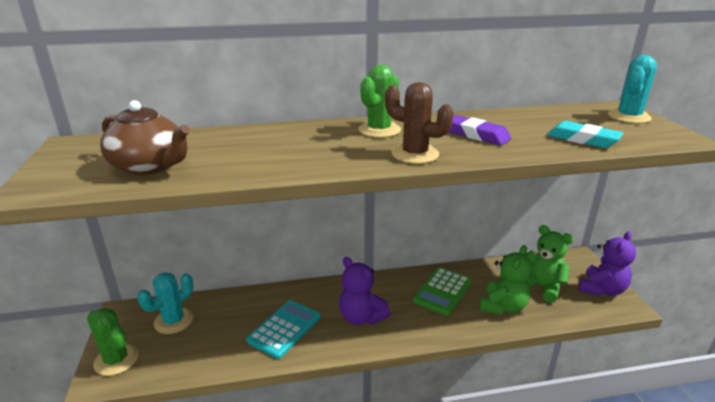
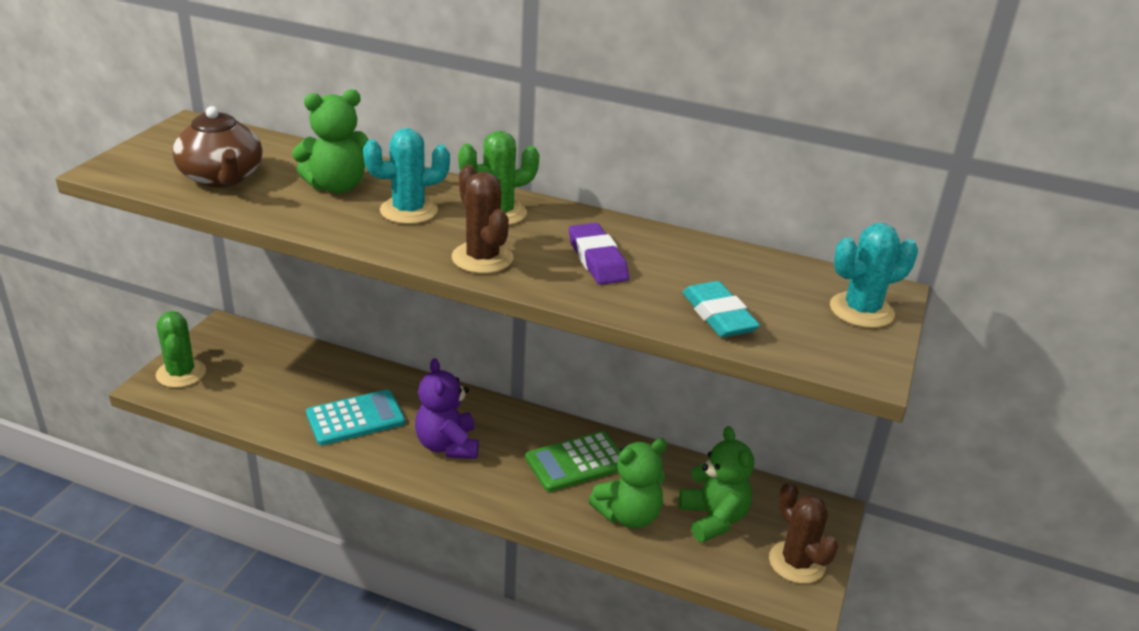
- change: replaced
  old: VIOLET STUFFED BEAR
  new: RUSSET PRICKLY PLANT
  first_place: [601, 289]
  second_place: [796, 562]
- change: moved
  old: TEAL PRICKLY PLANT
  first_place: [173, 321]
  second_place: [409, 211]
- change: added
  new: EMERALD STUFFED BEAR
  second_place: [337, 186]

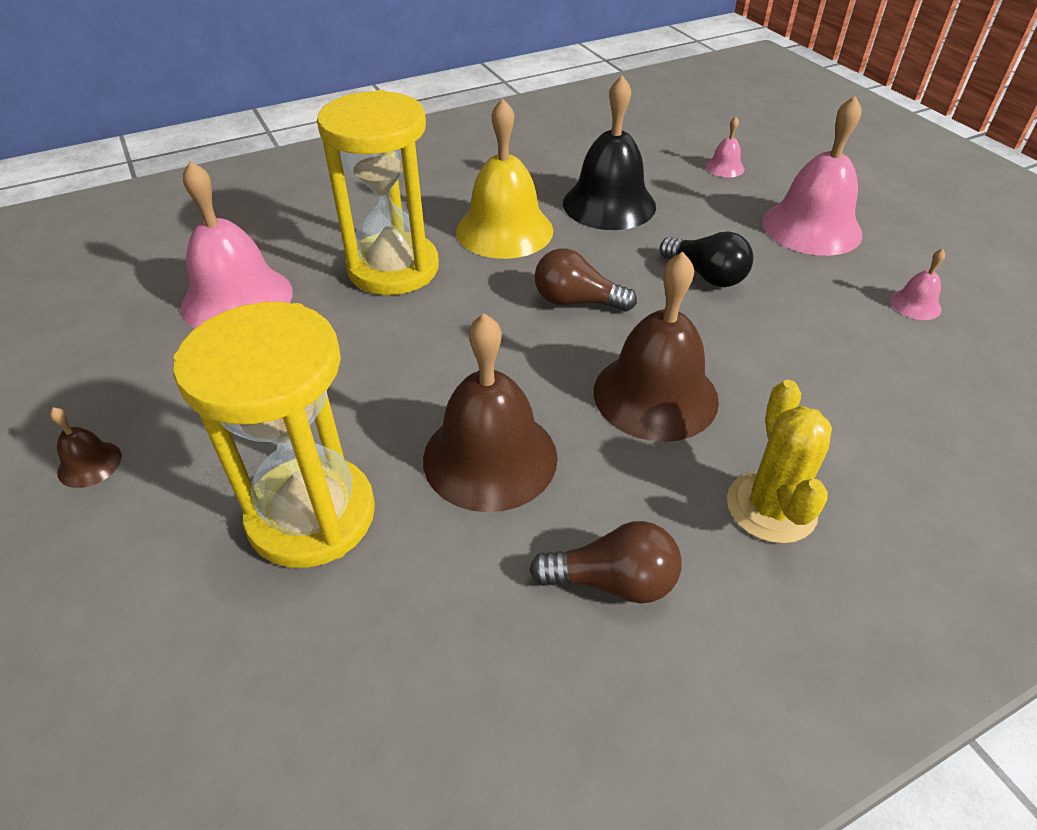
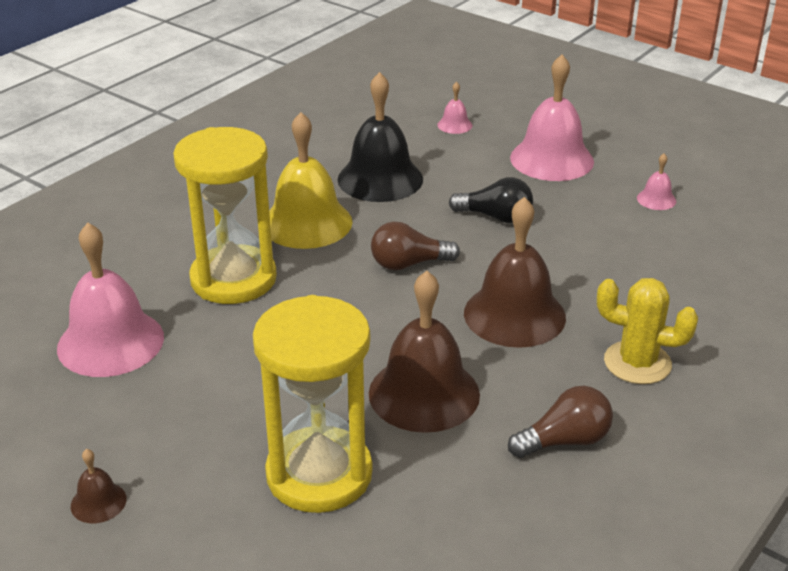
- change: turned
  old: GOLDEN PRICKLY PLANT
  first_place: [771, 507]
  second_place: [637, 363]
  degrees: -45

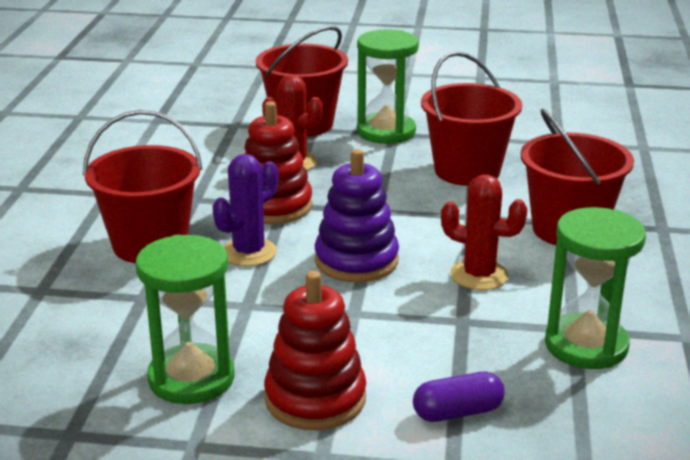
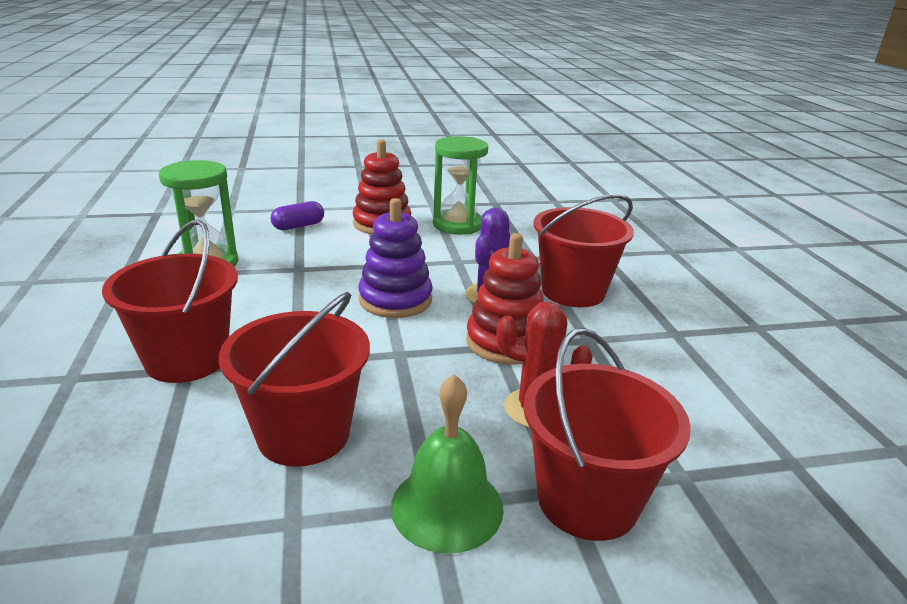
- change: replaced
  old: EMERALD SAND TIMER
  new: EMERALD BELL
  first_place: [386, 132]
  second_place: [447, 506]
- change: removed
  old: SCARLET PRICKLY PLANT
  first_place: [479, 275]

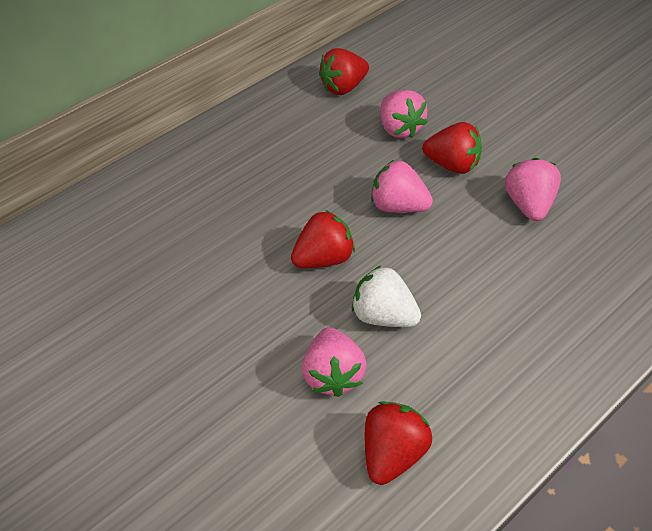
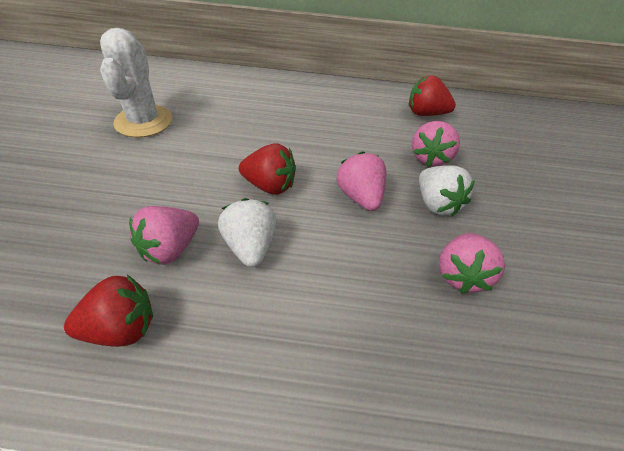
- change: recoloured
  old: SCARLET STRAWBERRY
  new: SNOW-WHITE STRAWBERRY
  first_place: [452, 164]
  second_place: [436, 204]
- change: turned
  old: PINK STRAWBERRY
  first_place: [528, 204]
  second_place: [461, 275]
  degrees: 150
- change: added
  new: SNOW-WHITE PRICKLY PLANT
  second_place: [144, 121]

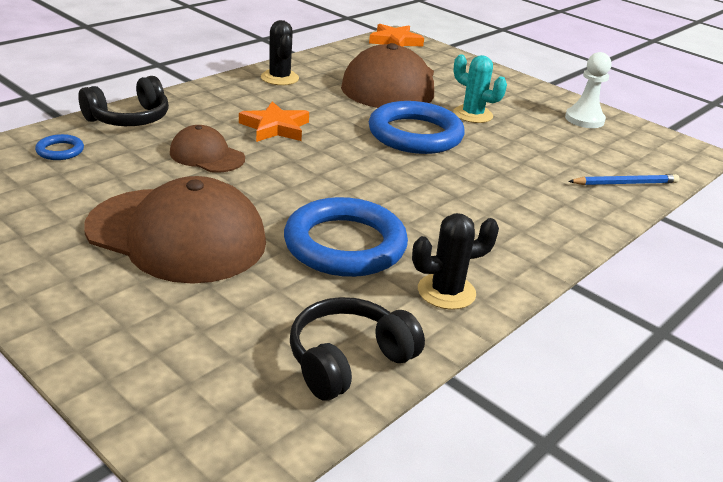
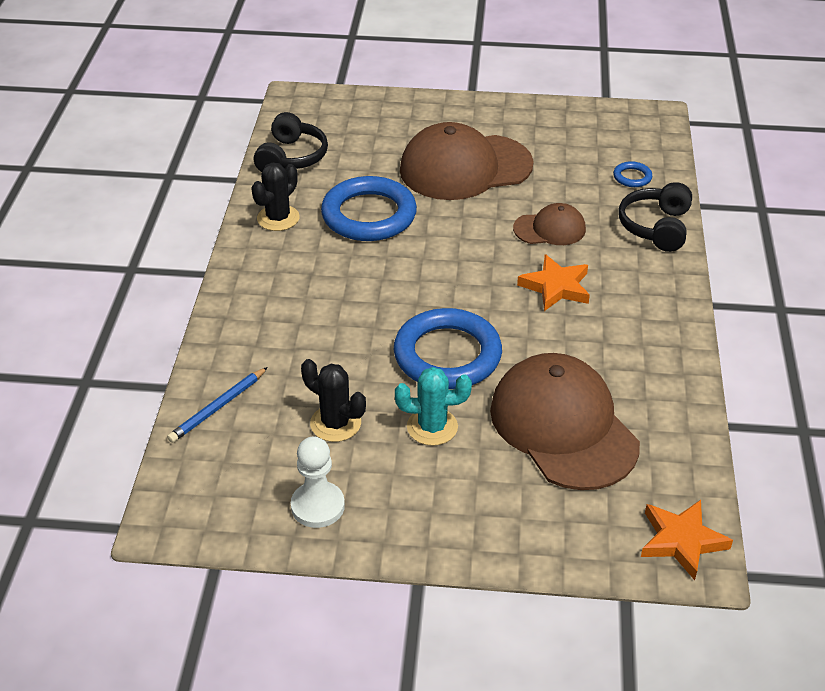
- change: moved
  old: BLACK PRICKLY PLANT
  first_place: [279, 78]
  second_place: [335, 423]

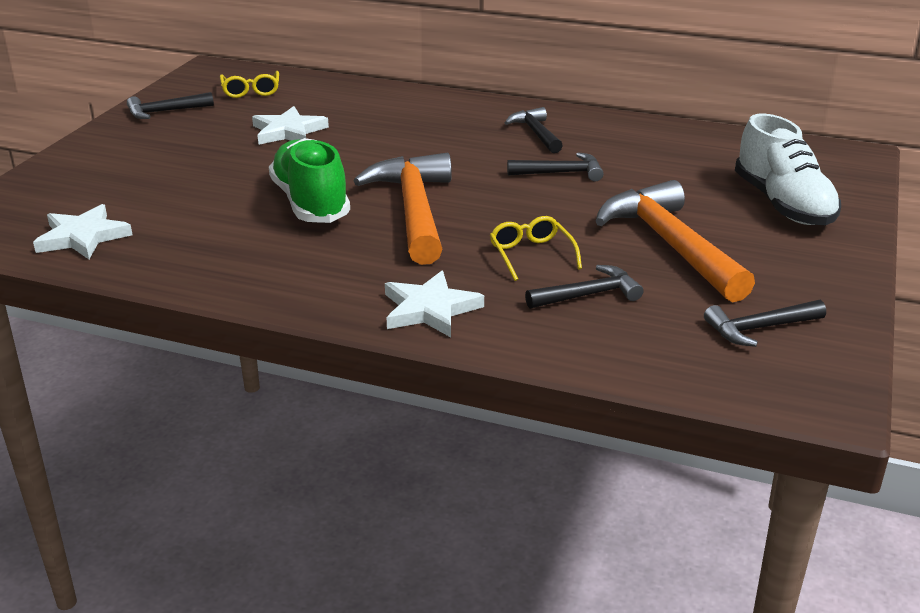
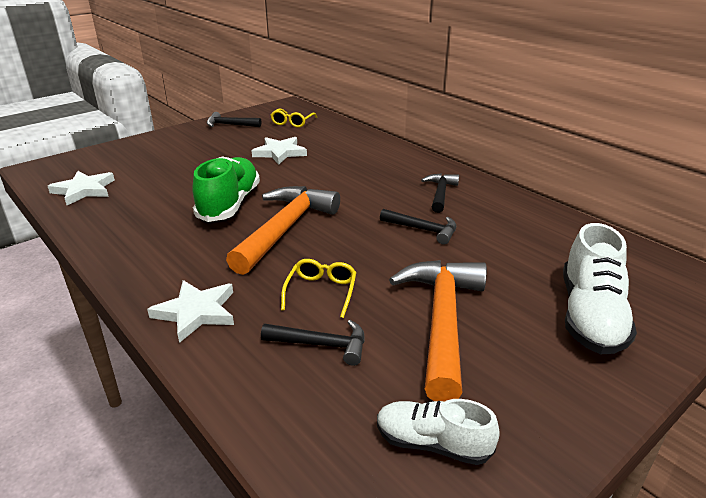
- change: replaced
  old: BLACK CARPENTER'S HAMMER
  new: SNOW-WHITE SHOE
  first_place: [759, 328]
  second_place: [432, 443]

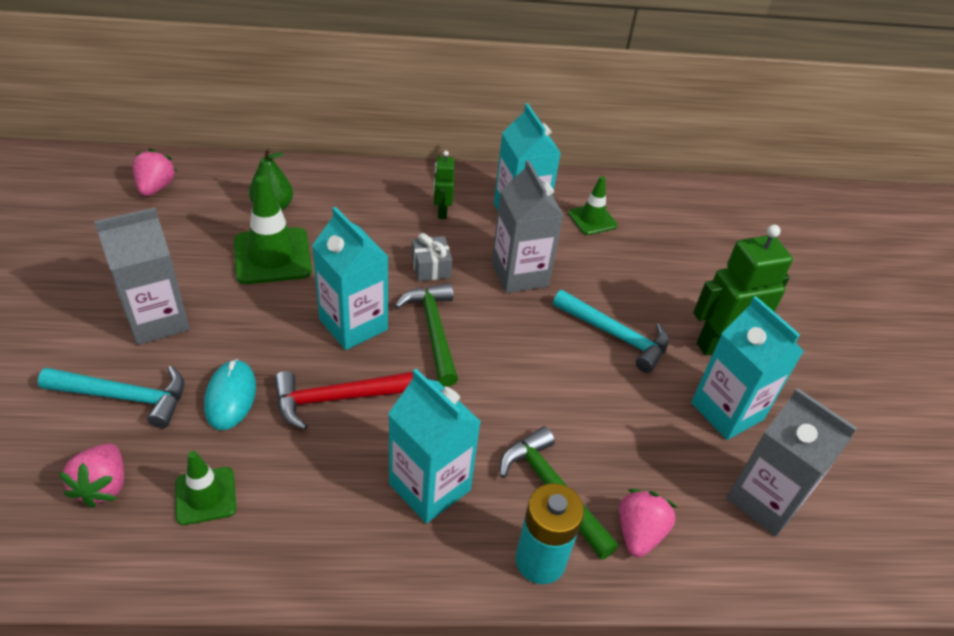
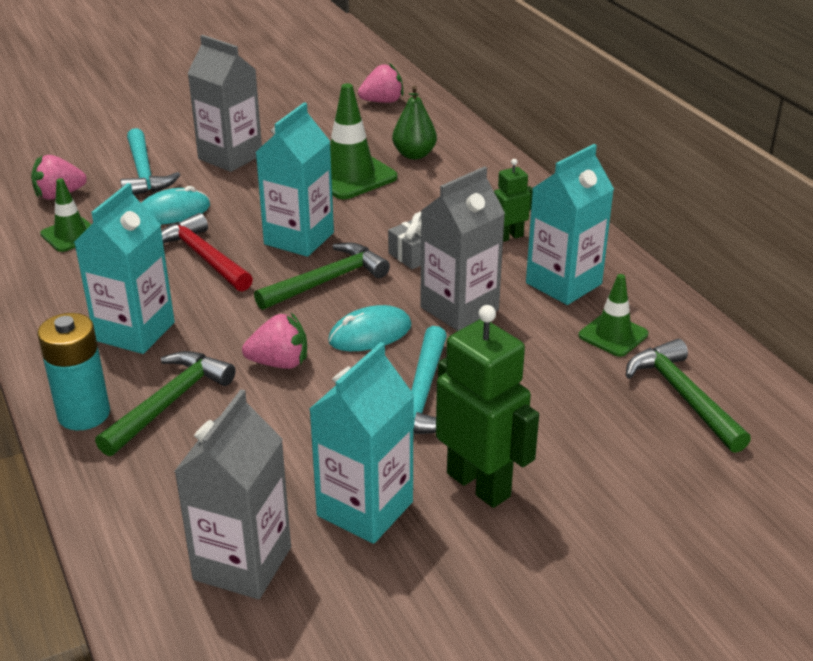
- change: moved
  old: PINK STRAWBERRY
  first_place: [639, 533]
  second_place: [279, 363]
- change: added
  new: TEAL COMPUTER MOUSE
  second_place: [370, 334]
- change: added
  new: EMERALD CARPENTER'S HAMMER
  second_place: [683, 396]

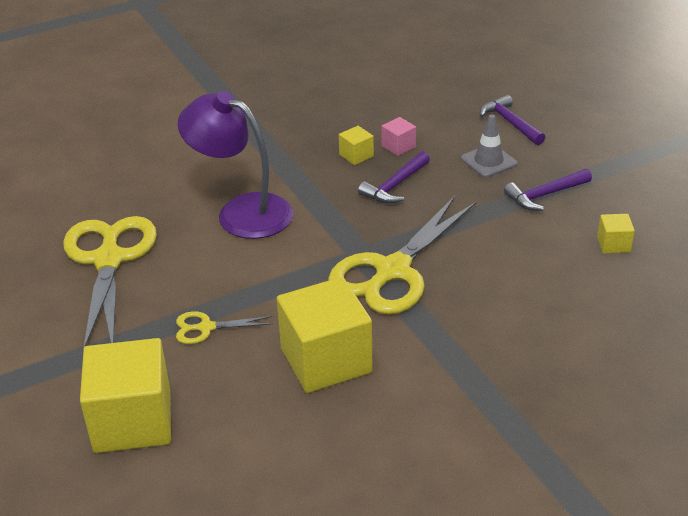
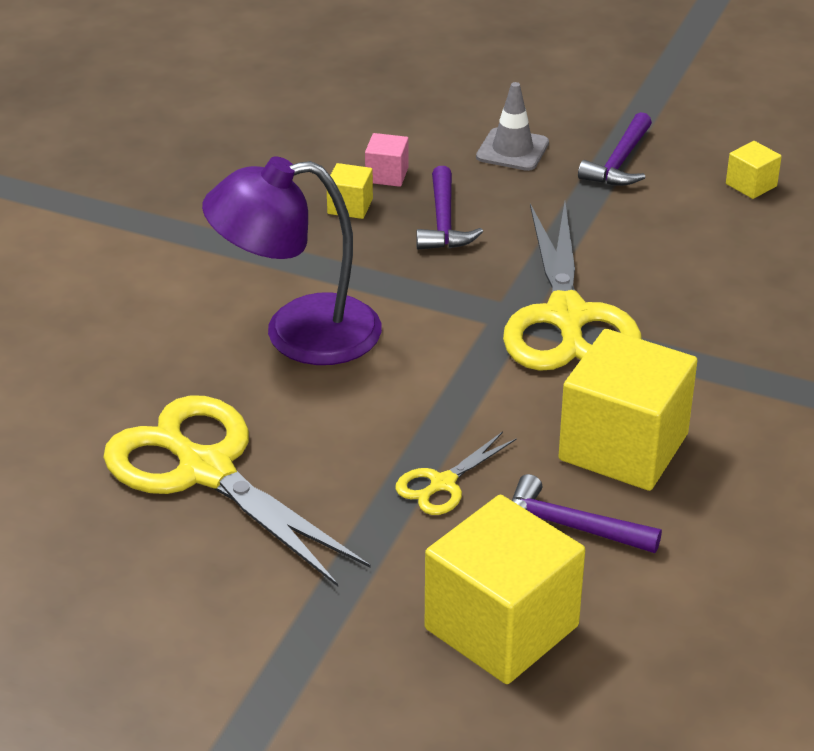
- change: moved
  old: VIOLET CARPENTER'S HAMMER
  first_place: [510, 123]
  second_place: [569, 527]

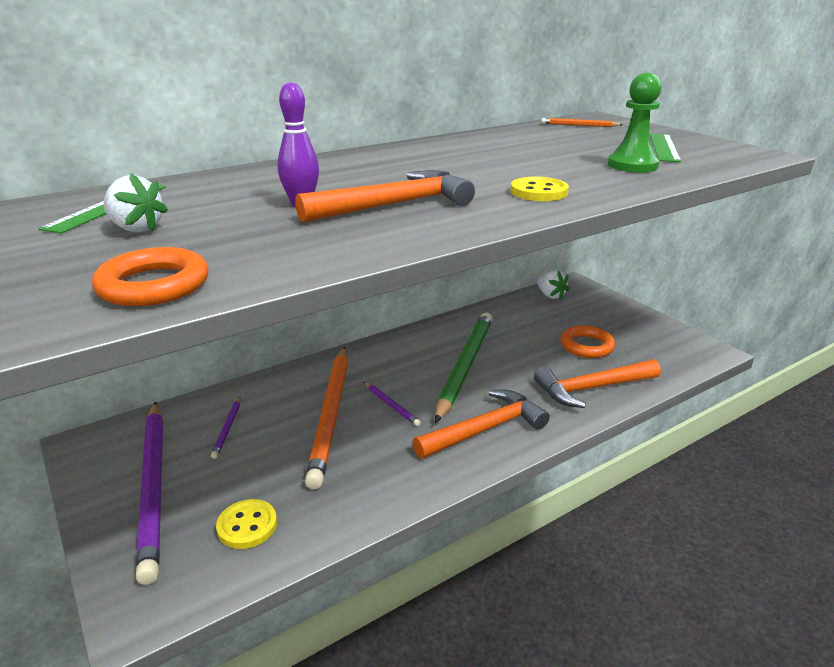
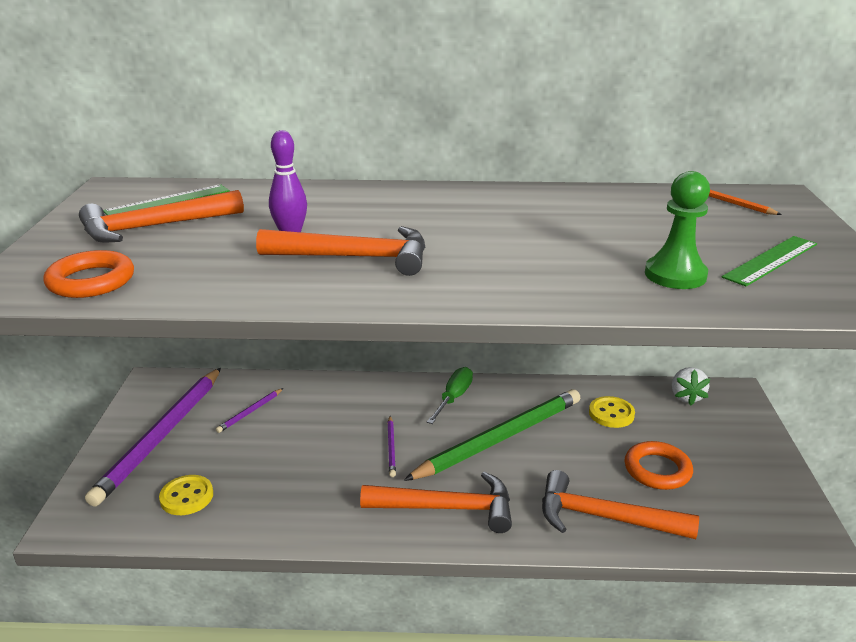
- change: replaced
  old: SNOW-WHITE STRAWBERRY
  new: BRIGHT ORANGE CARPENTER'S HAMMER
  first_place: [136, 229]
  second_place: [154, 227]
- change: moved
  old: GOLDEN SEWING BUTTON
  first_place: [538, 192]
  second_place: [611, 414]
- change: removed
  old: BRIGHT ORANGE WOODEN PENCIL
  first_place: [331, 415]
- change: added
  new: EMERALD FLAT SCREWDRIVER
  second_place: [453, 398]

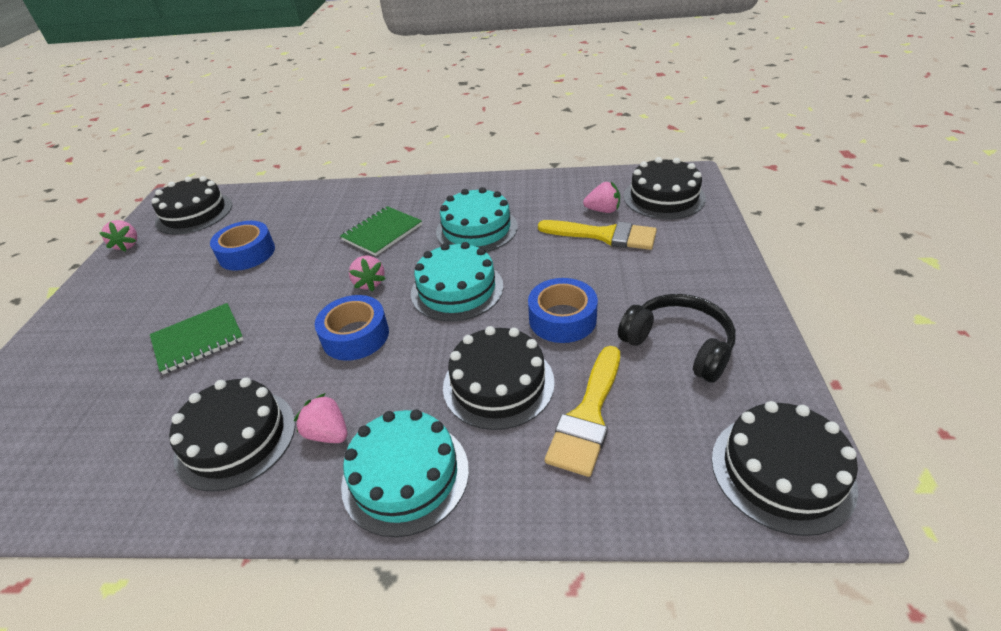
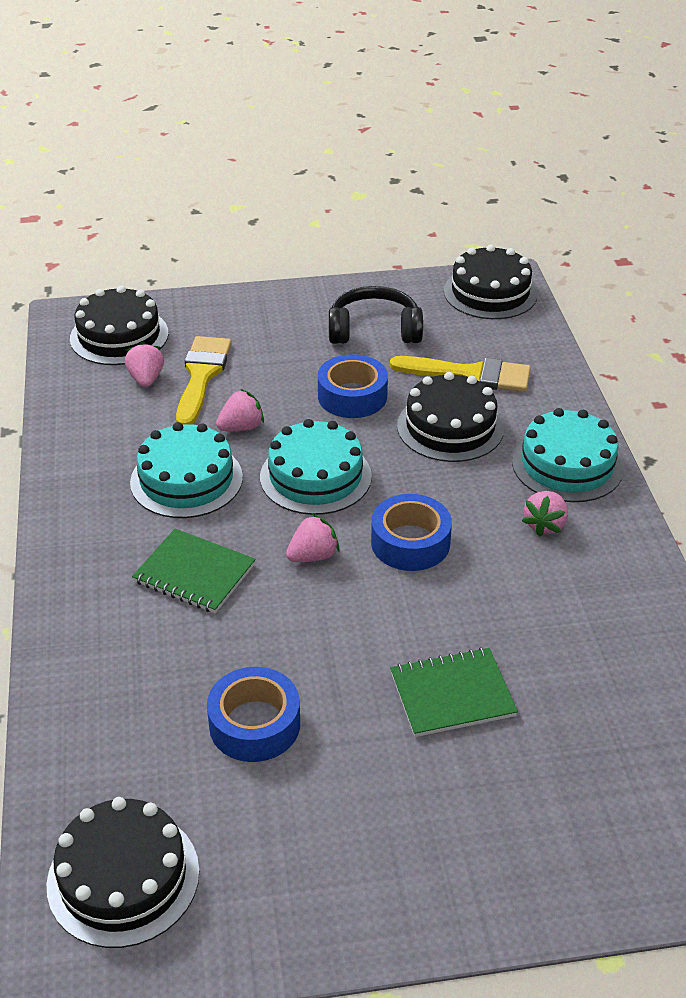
- change: moved
  old: PINK STRAWBERRY
  first_place: [127, 245]
  second_place: [241, 427]
- change: turned
  old: BLACK OVER-EAR HEADPHONES
  first_place: [679, 345]
  second_place: [374, 330]
  degrees: 60
- change: turned
  old: EMERALD NOTEBOOK
  first_place: [198, 340]
  second_place: [452, 694]
  degrees: -60
- change: removed
  old: BLACK GATEAU
  first_place: [236, 438]

